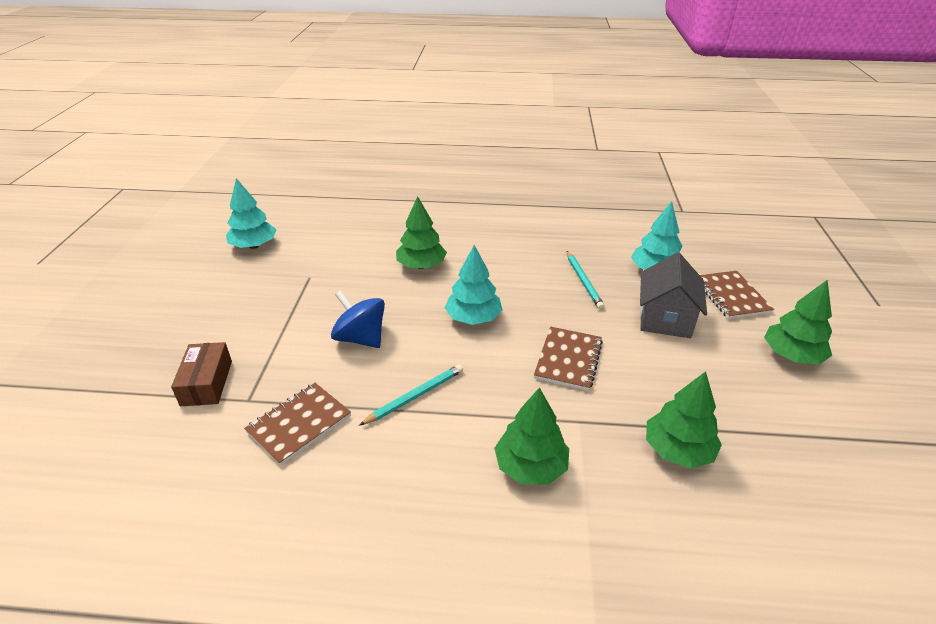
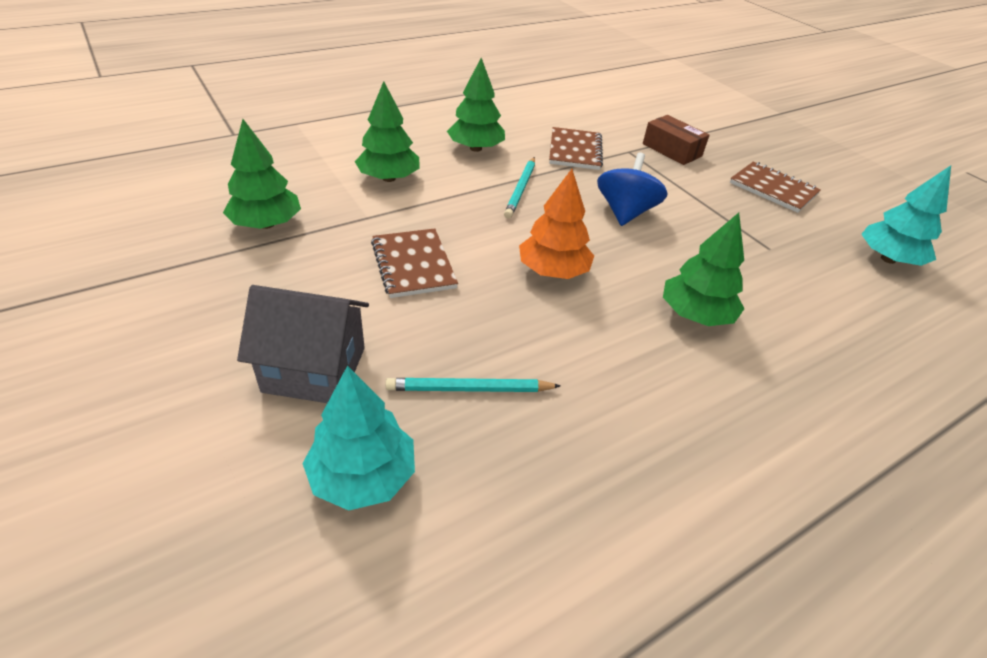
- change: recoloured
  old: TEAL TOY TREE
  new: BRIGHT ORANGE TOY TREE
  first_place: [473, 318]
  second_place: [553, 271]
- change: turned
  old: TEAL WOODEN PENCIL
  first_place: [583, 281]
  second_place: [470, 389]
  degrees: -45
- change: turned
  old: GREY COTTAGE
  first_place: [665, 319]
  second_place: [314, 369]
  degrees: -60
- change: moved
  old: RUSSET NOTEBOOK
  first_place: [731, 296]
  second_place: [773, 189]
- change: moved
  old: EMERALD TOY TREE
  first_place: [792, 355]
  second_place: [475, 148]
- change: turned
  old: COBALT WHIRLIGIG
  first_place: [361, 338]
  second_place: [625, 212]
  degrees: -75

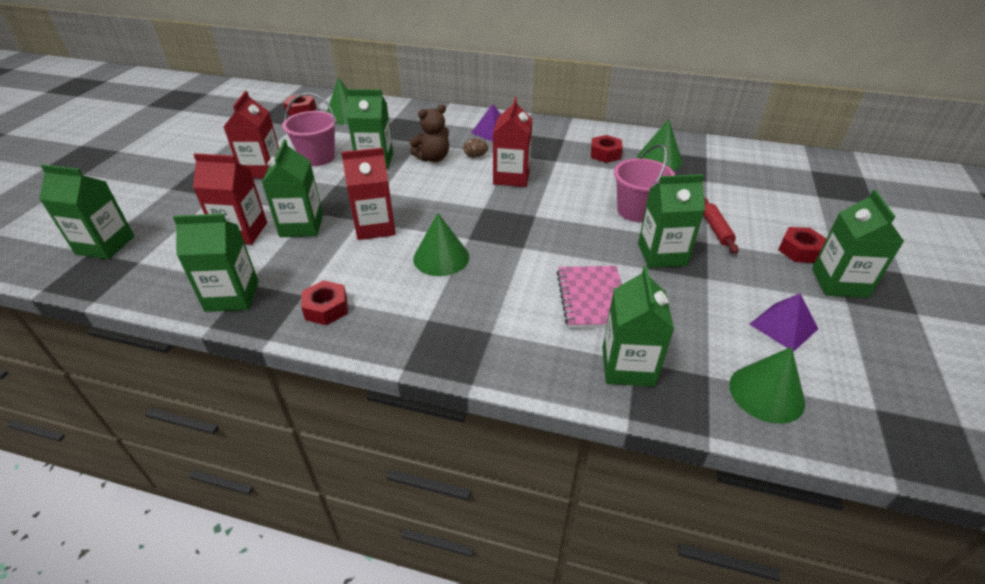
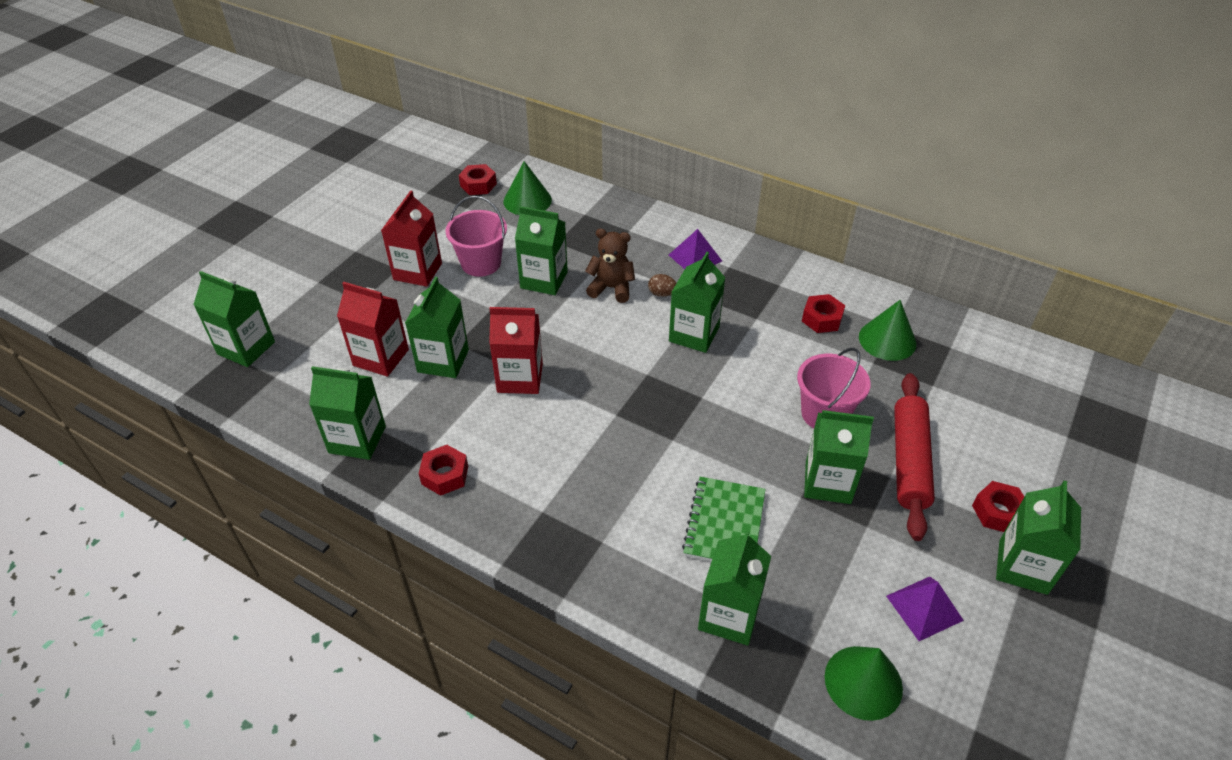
- change: recoloured
  old: SCARLET CARTON
  new: EMERALD CARTON
  first_place: [511, 177]
  second_place: [694, 334]
- change: turned
  old: RUSSET STUFFED BEAR
  first_place: [433, 158]
  second_place: [611, 288]
  degrees: -150
- change: resized
  old: SCARLET ROLLING PIN
  first_place: [716, 230]
  second_place: [909, 461]
  factor: 1.89
- change: removed
  old: EMERALD SOLID CONE
  first_place: [441, 257]
- change: recoloured
  old: PINK NOTEBOOK
  new: EMERALD NOTEBOOK
  first_place: [592, 298]
  second_place: [724, 524]

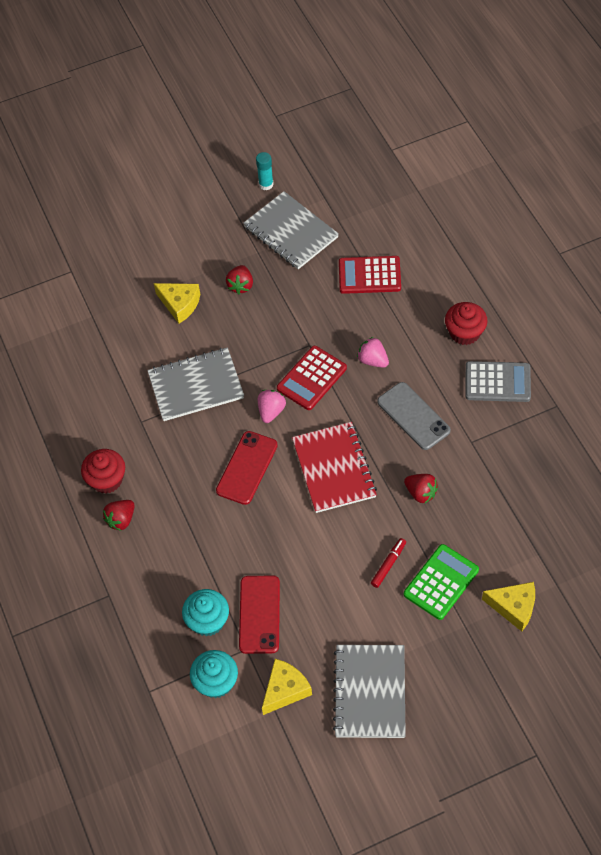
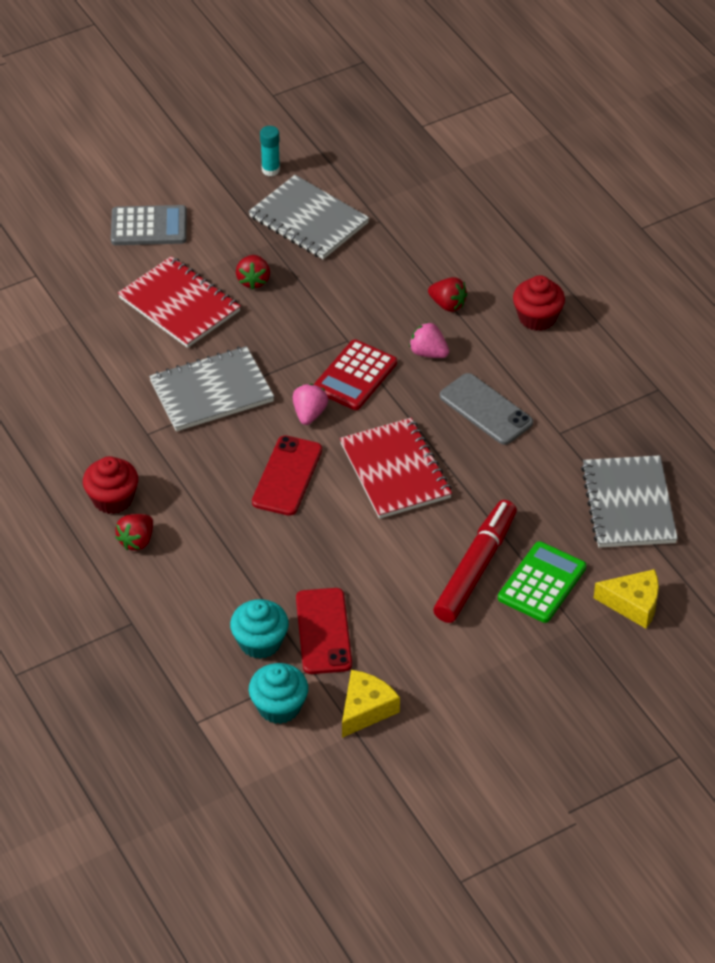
- change: removed
  old: SCARLET CALCULATOR
  first_place: [369, 275]
- change: replaced
  old: GOLDEN CHEESE WEDGE
  new: SCARLET NOTEBOOK
  first_place: [180, 304]
  second_place: [179, 305]
- change: moved
  old: GREY CALCULATOR
  first_place: [497, 382]
  second_place: [149, 226]
- change: moved
  old: SCARLET STRAWBERRY
  first_place: [421, 493]
  second_place: [447, 304]
- change: resized
  old: SCARLET MARKER PEN
  first_place: [388, 565]
  second_place: [475, 568]
  factor: 2.18
- change: moved
  old: GREY NOTEBOOK
  first_place: [370, 692]
  second_place: [628, 504]

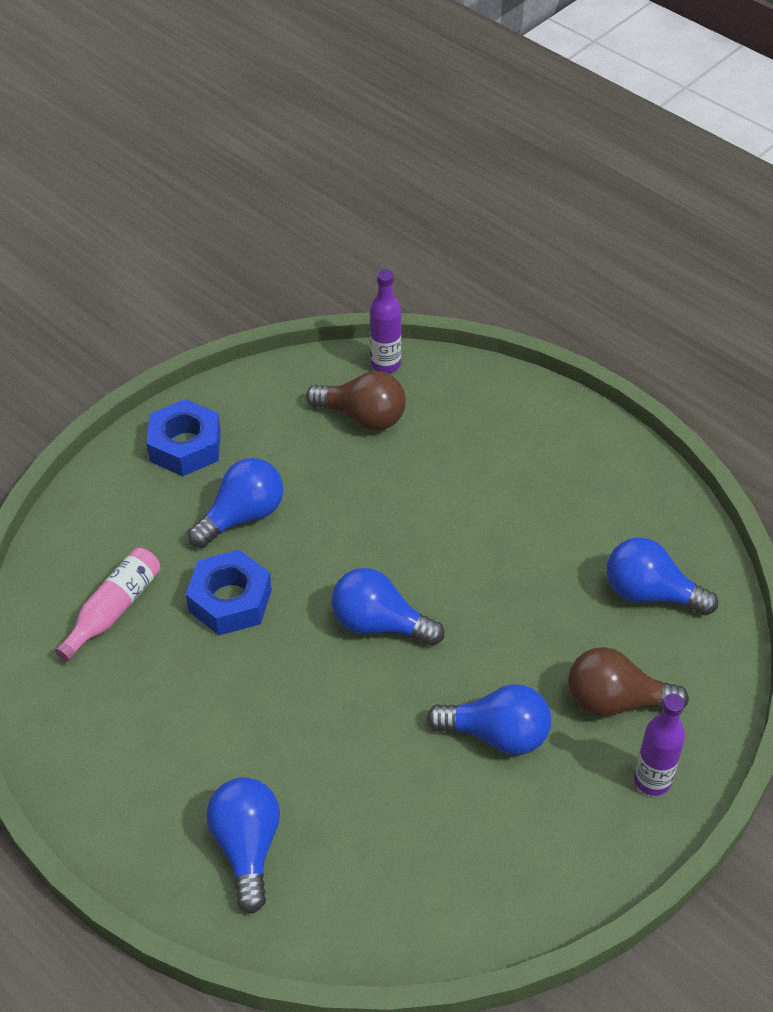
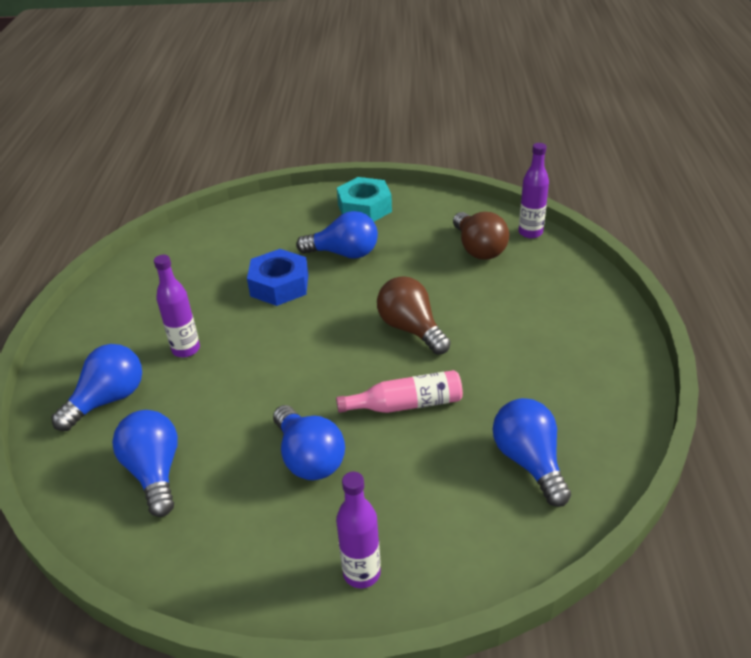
- change: recoloured
  old: COBALT HEXAGON NUT
  new: TEAL HEXAGON NUT
  first_place: [185, 446]
  second_place: [364, 208]
- change: moved
  old: PINK BOTTLE
  first_place: [114, 609]
  second_place: [406, 404]
- change: moved
  old: COBALT BULB
  first_place: [379, 624]
  second_place: [155, 472]
- change: moved
  old: RUSSET BULB
  first_place: [615, 701]
  second_place: [411, 329]
- change: added
  new: VIOLET BOTTLE
  second_place: [186, 349]

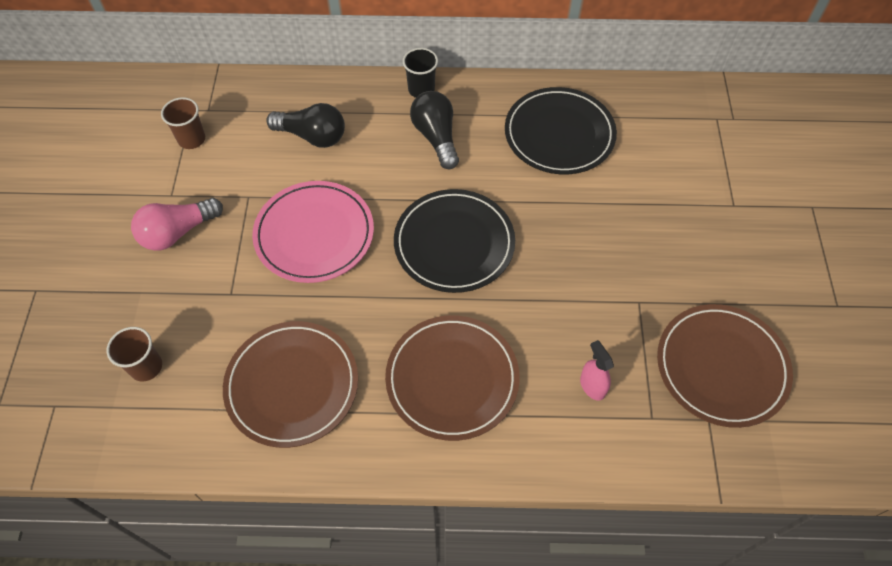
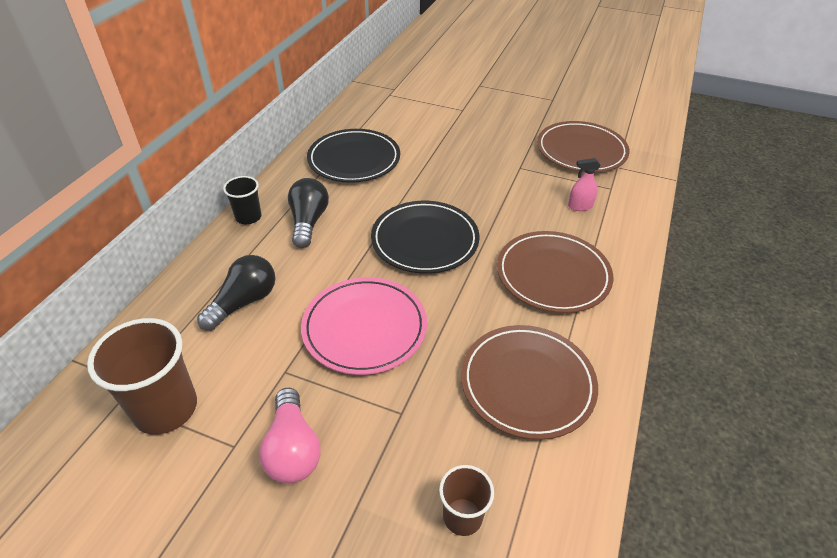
- change: turned
  old: BLACK BULB
  first_place: [436, 137]
  second_place: [308, 222]
  degrees: 90
- change: resized
  old: RUSSET TUMBLER
  first_place: [191, 139]
  second_place: [166, 408]
  factor: 1.79

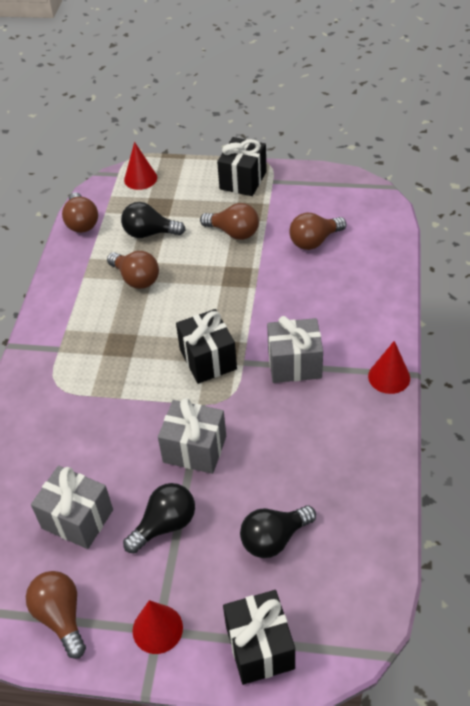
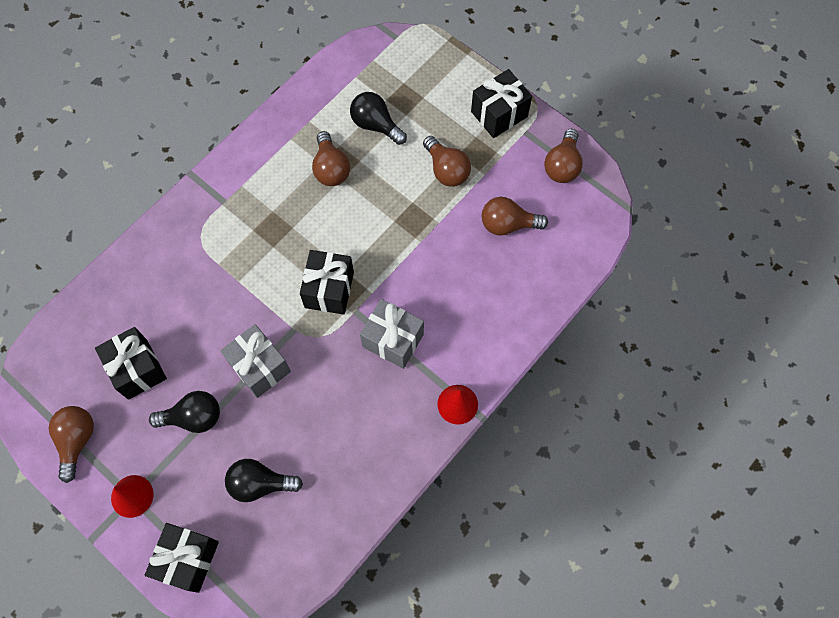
- change: removed
  old: SCARLET SOLID CONE
  first_place: [140, 178]
- change: moved
  old: RUSSET BULB
  first_place: [81, 222]
  second_place: [562, 165]
- change: recoloured
  old: GREY WRAPPED GIFT
  new: BLACK WRAPPED GIFT
  first_place: [77, 519]
  second_place: [137, 369]

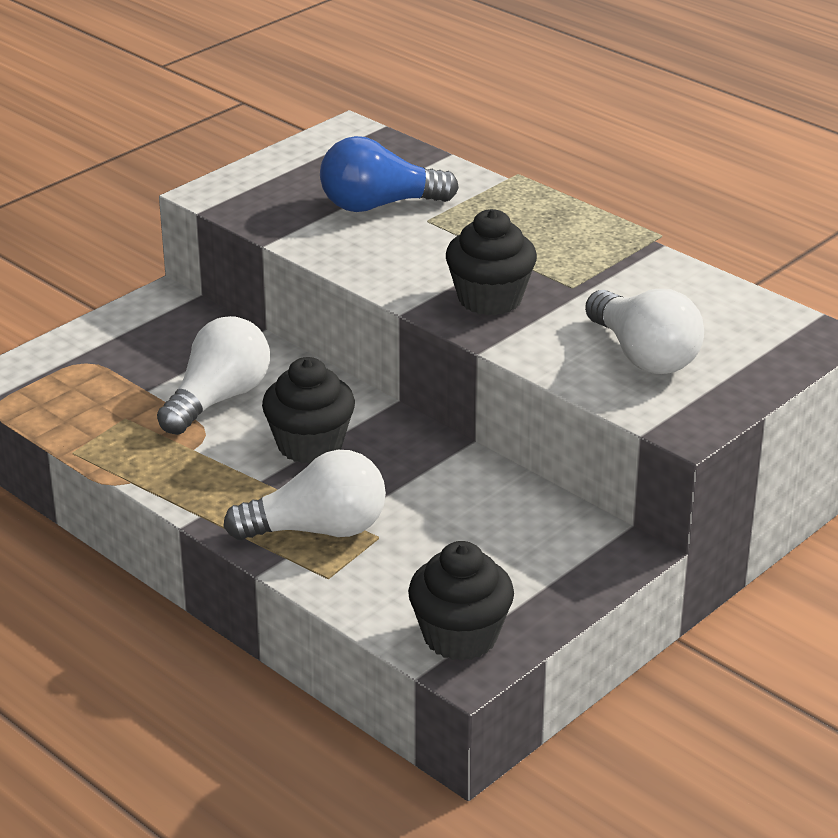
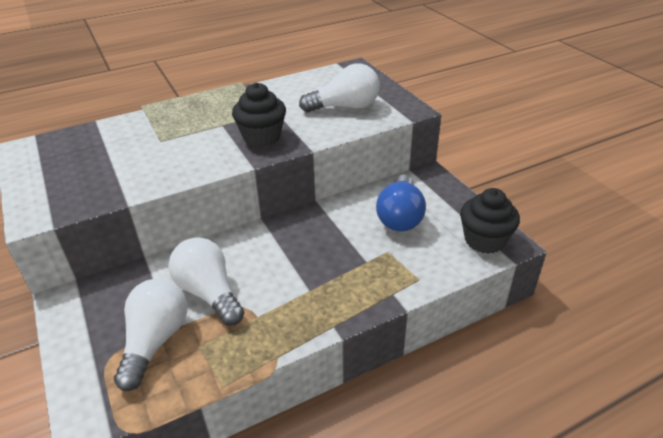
- change: moved
  old: COBALT BULB
  first_place: [379, 205]
  second_place: [400, 216]
- change: removed
  old: BLACK MUFFIN
  first_place: [310, 445]
- change: moved
  old: SNOW-WHITE BULB
  first_place: [318, 530]
  second_place: [155, 341]

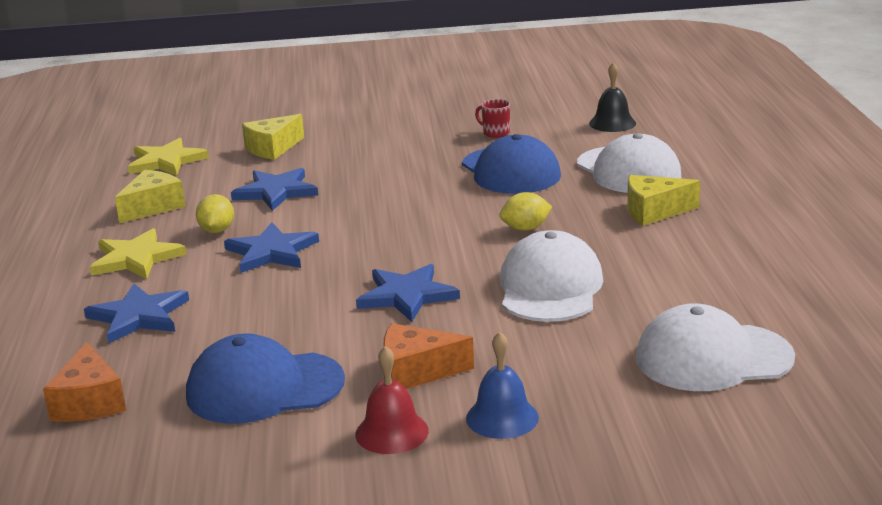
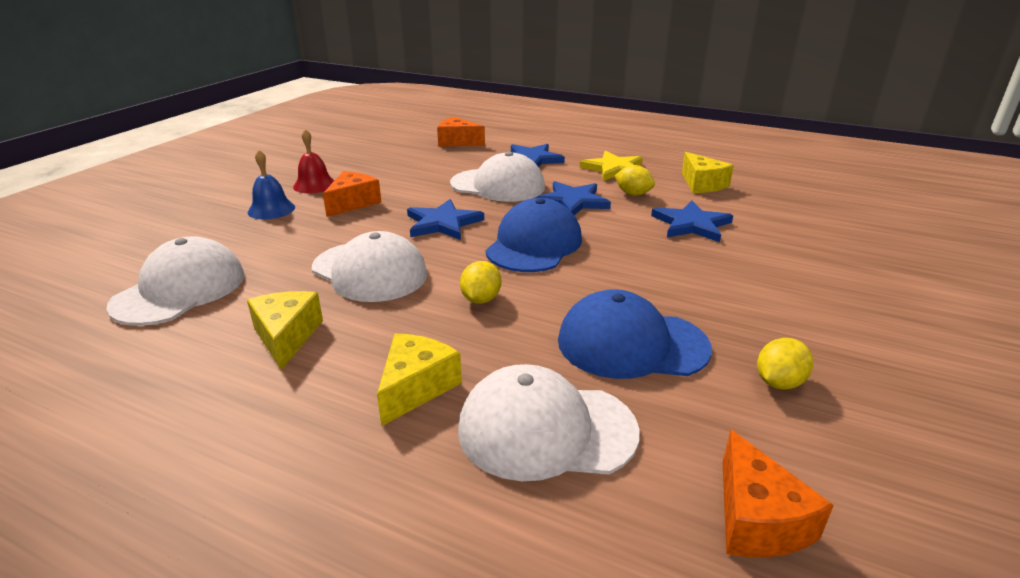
- change: replaced
  old: BLACK BELL
  new: BRIGHT ORANGE CHEESE WEDGE
  first_place: [612, 123]
  second_place: [757, 519]
- change: replaced
  old: SCARLET TEA MUG
  new: GOLDEN TOY LEMON
  first_place: [495, 133]
  second_place: [779, 382]
- change: moved
  old: GOLDEN CHEESE WEDGE
  first_place: [272, 148]
  second_place: [286, 337]
- change: removed
  old: GOLDEN FIVE-POINTED STAR
  first_place: [166, 161]
- change: moved
  old: COBALT BASEBALL CAP
  first_place: [264, 388]
  second_place: [534, 244]
- change: added
  new: SNOW-WHITE BASEBALL CAP
  second_place: [498, 185]

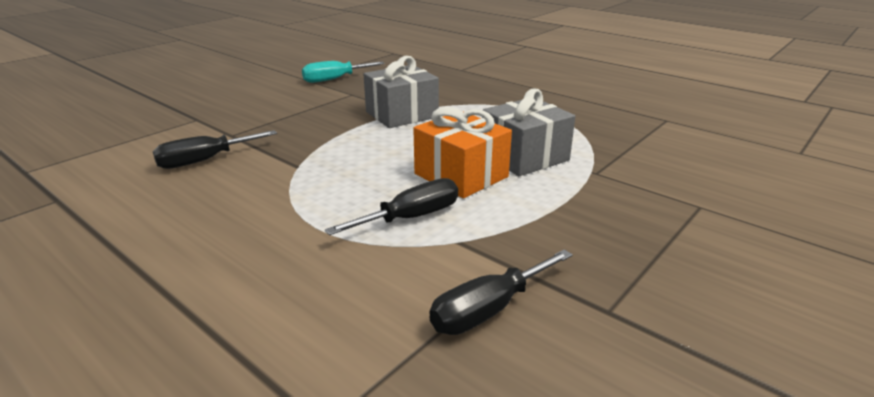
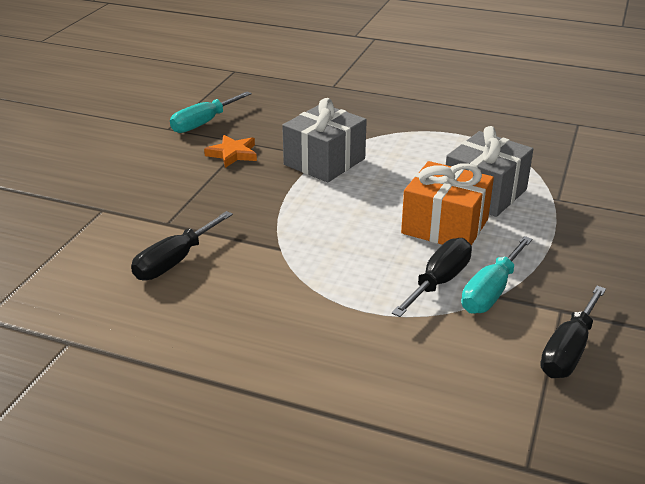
- change: added
  new: BRIGHT ORANGE FIVE-POINTED STAR
  second_place: [233, 154]
- change: added
  new: TEAL FLAT SCREWDRIVER
  second_place: [491, 292]

